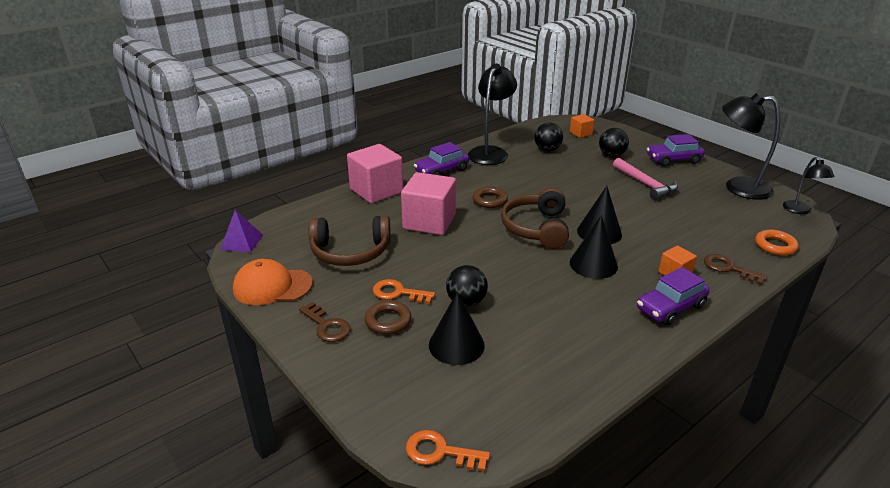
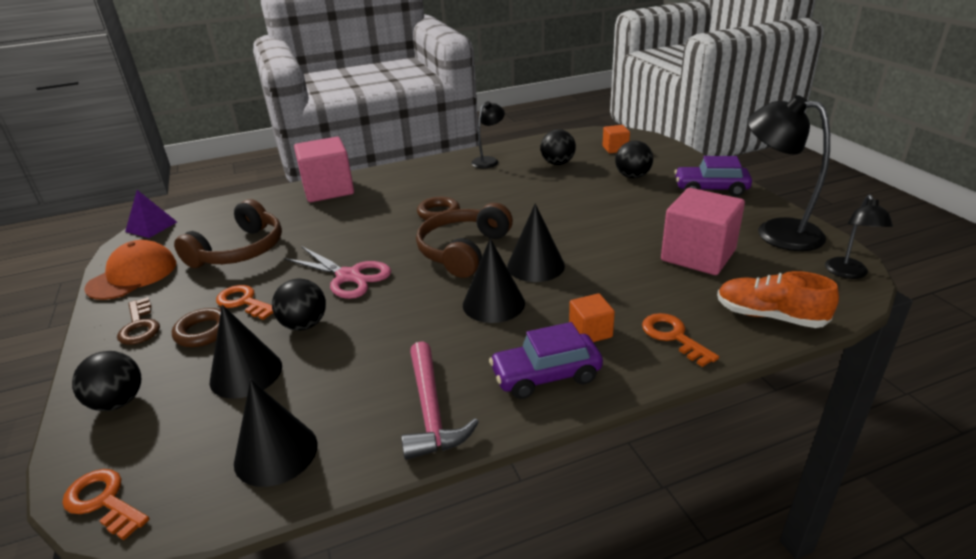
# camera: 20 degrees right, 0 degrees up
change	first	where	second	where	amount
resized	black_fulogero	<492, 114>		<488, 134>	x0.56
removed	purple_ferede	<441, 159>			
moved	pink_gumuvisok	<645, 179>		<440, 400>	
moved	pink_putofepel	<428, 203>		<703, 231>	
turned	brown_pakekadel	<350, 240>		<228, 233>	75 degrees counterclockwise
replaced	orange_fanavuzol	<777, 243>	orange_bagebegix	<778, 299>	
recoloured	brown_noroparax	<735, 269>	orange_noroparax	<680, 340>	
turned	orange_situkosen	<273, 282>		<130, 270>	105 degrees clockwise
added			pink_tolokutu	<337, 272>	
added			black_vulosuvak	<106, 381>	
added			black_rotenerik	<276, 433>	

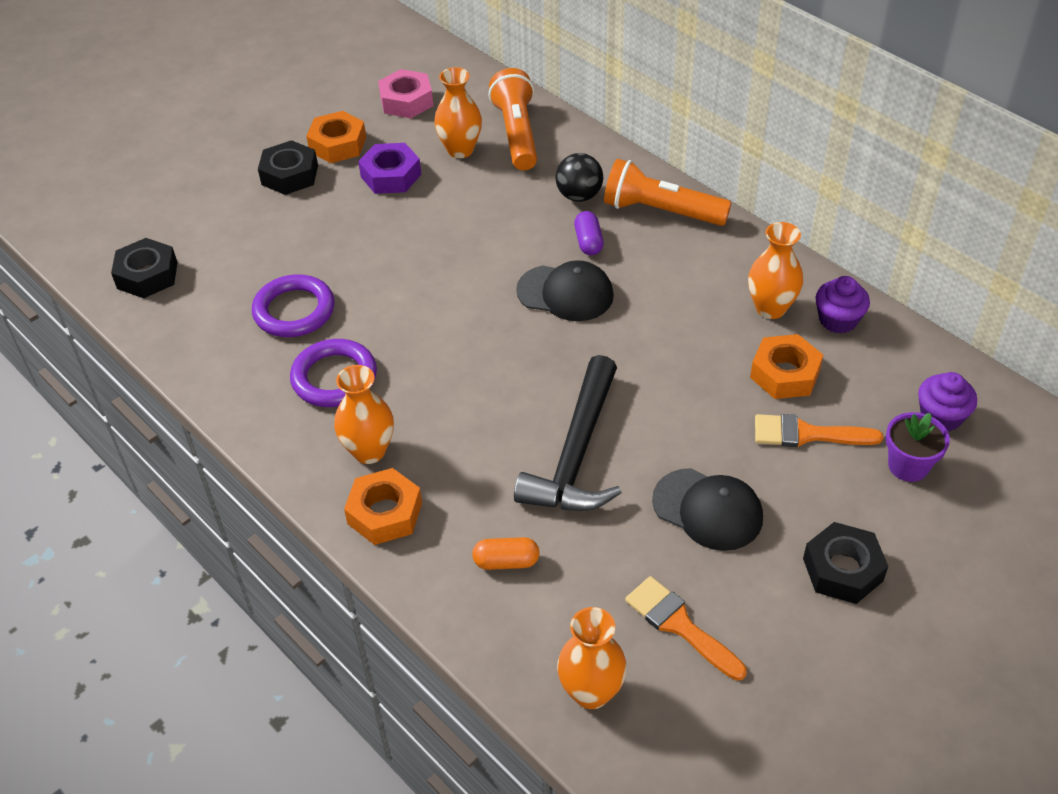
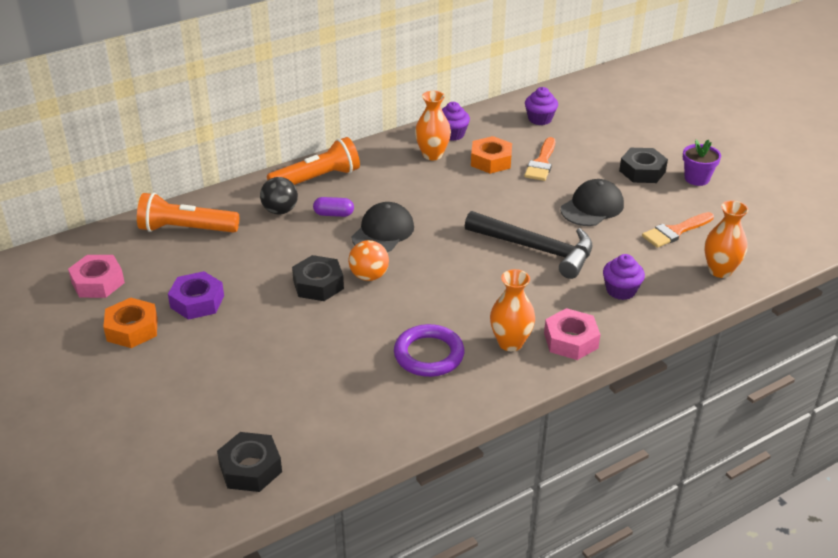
# camera: 80 degrees left, 10 degrees down
change	first	where	second	where	amount
removed	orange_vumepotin	<458, 112>			
moved	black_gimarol	<288, 167>		<318, 278>	
turned	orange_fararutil	<668, 192>		<313, 161>	150 degrees counterclockwise
removed	purple_fanavuzol	<293, 305>			
moved	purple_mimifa	<918, 447>		<702, 163>	
recoloured	orange_gimarol	<383, 506>	pink_gimarol	<572, 334>	
replaced	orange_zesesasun	<506, 553>	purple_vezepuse	<624, 277>	
added			orange_vulosuvak	<368, 260>	

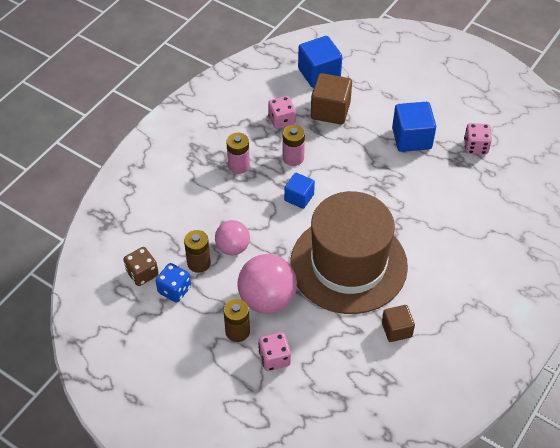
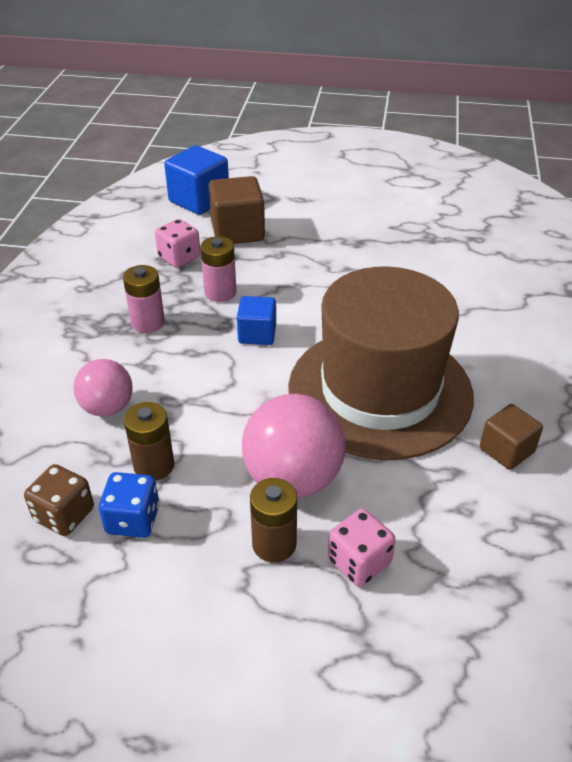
# camera: 25 degrees left, 10 degrees down
change	first	where	second	where	amount
removed	blue_putofepel	<414, 127>			
removed	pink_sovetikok	<478, 139>			
moved	pink_vulosuvak	<232, 237>		<103, 388>	

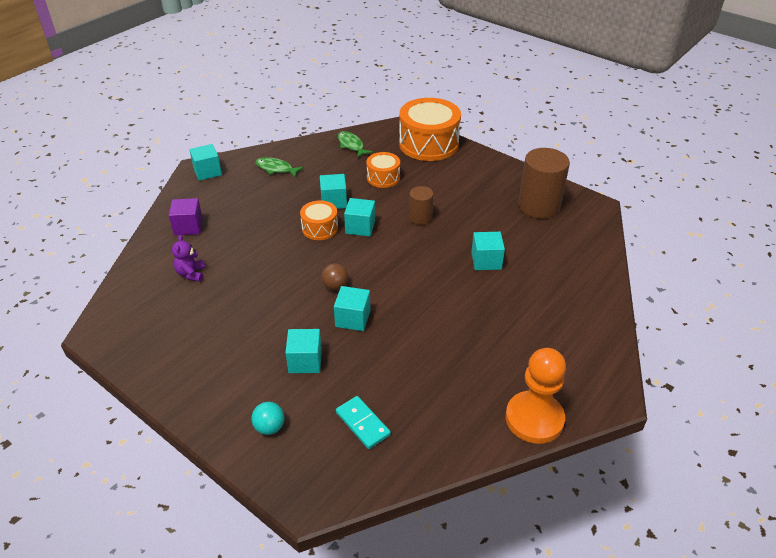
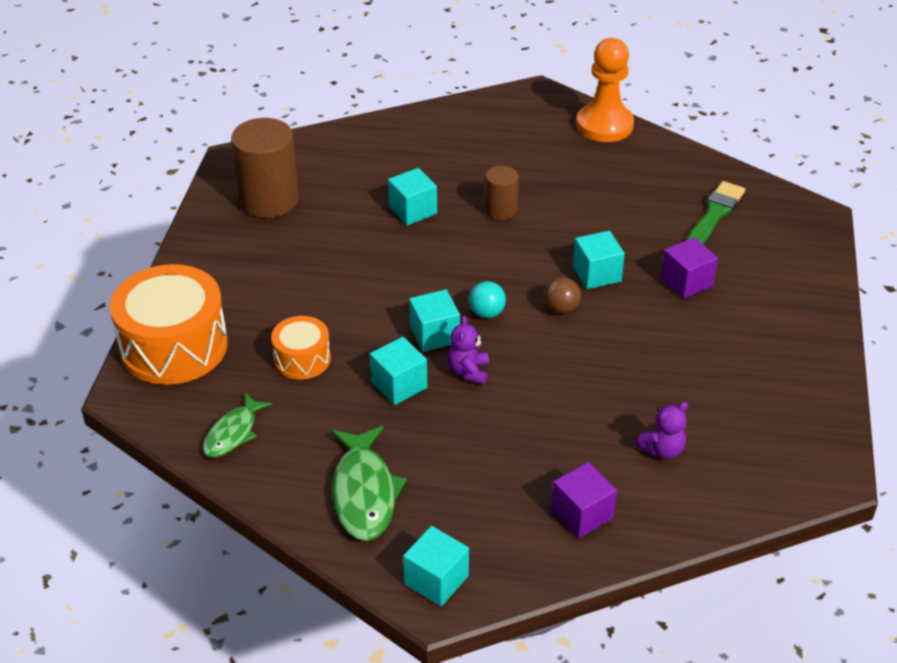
# camera: 120 degrees left, 0 degrees up
change	first	where	second	where	amount
resized	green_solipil	<279, 167>		<369, 483>	x1.58
moved	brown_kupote	<421, 205>		<502, 193>	
replaced	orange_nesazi	<319, 220>	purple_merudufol	<468, 350>	
recoloured	turquoise_putofepel	<303, 351>	purple_putofepel	<689, 268>	
replaced	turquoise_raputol	<363, 422>	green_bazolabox	<715, 212>	
moved	turquoise_vulosuvak	<268, 418>		<487, 299>	

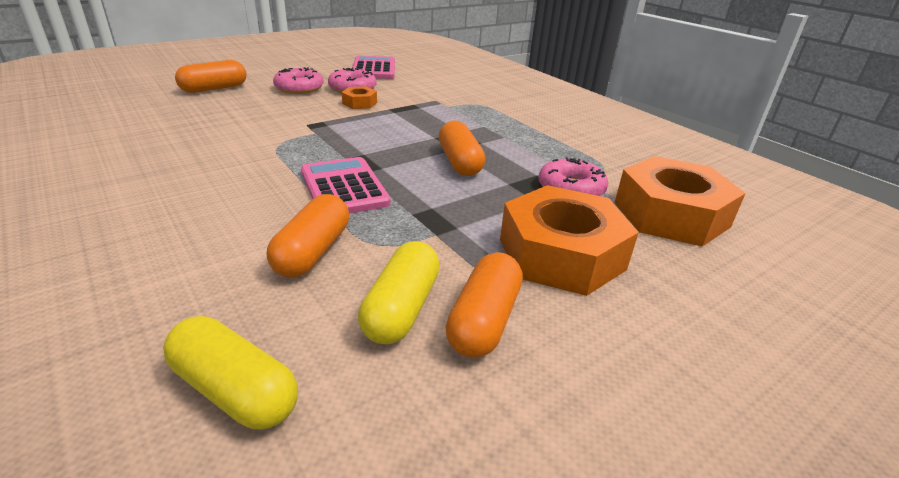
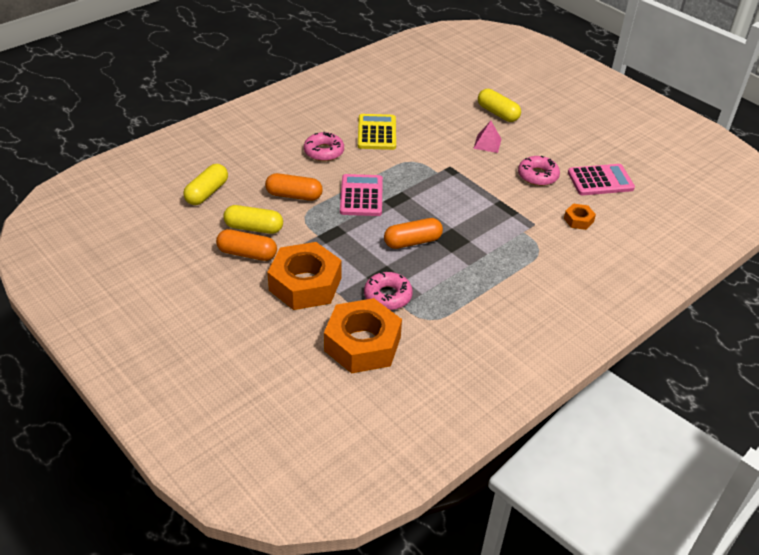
# camera: 85 degrees right, 10 degrees up
change	first	where	second	where	amount
recoloured	orange_zesesasun	<210, 76>	yellow_zesesasun	<499, 105>	
moved	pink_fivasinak	<298, 80>		<324, 146>	
moved	orange_gimarol	<359, 98>		<580, 217>	
turned	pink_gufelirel	<346, 185>		<361, 195>	60 degrees counterclockwise
added			yellow_gufelirel	<377, 132>	
added			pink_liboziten	<487, 137>	

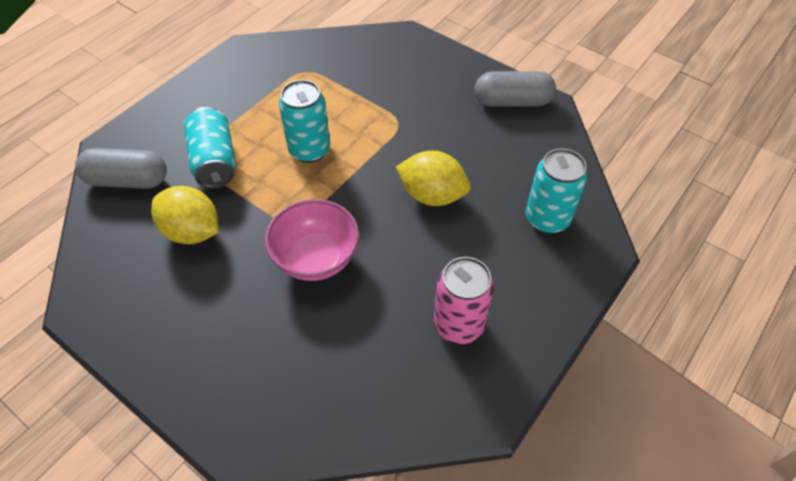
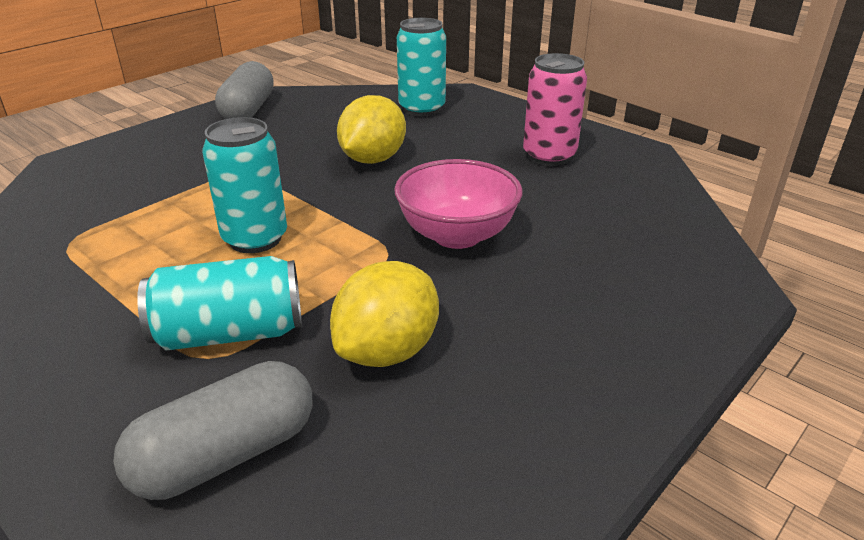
# camera: 85 degrees left, 20 degrees down
change	first	where	second	where	amount
turned	grey_zesesasun	<121, 168>		<213, 430>	45 degrees clockwise

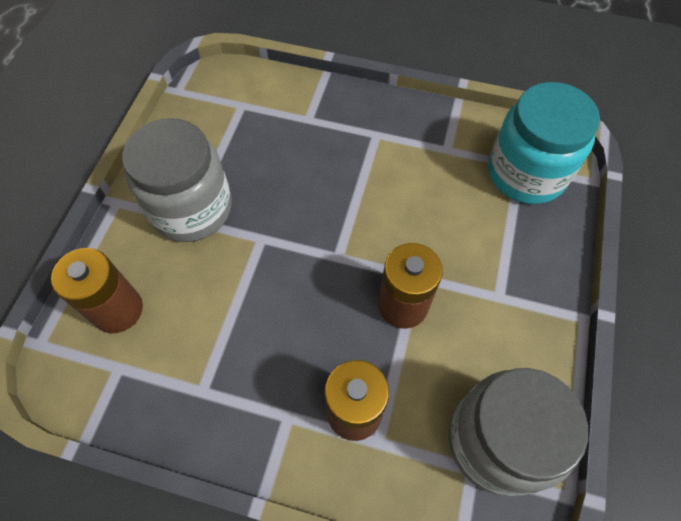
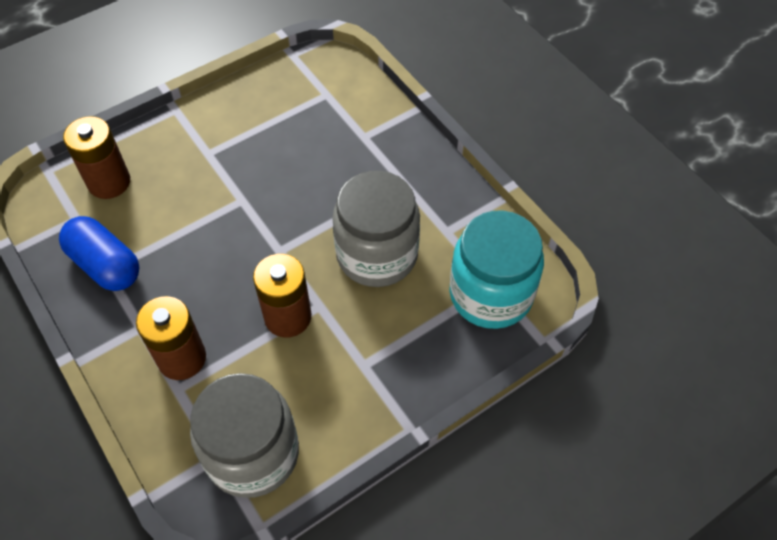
# camera: 40 degrees right, 5 degrees down
change	first	where	second	where	amount
moved	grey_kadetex	<177, 180>		<376, 229>	
added			blue_zesesasun	<99, 253>	

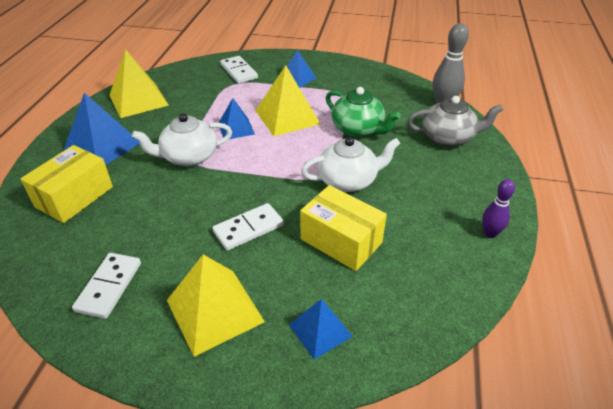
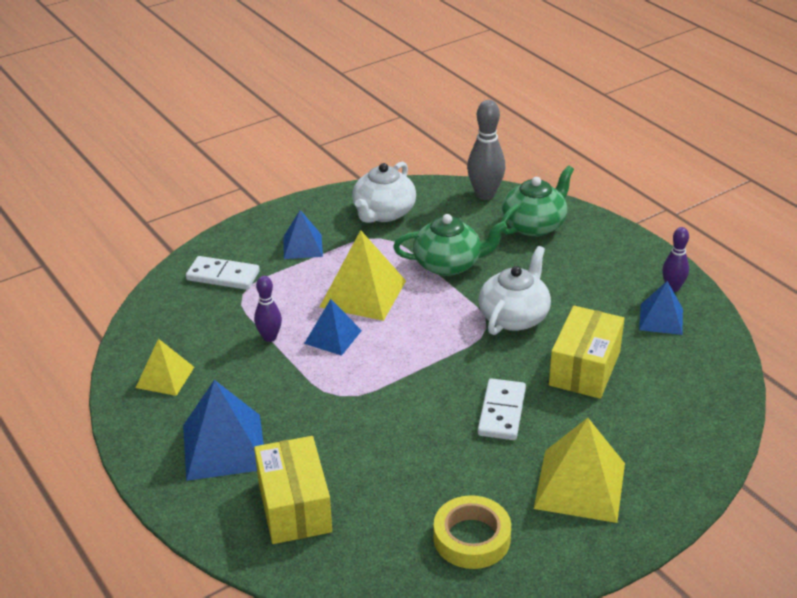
# camera: 45 degrees left, 5 degrees down
change	first	where	second	where	amount
resized	yellow_liboziten	<139, 83>		<165, 367>	x0.60
recoloured	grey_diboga	<455, 121>	green_diboga	<537, 201>	
moved	white_diboga	<182, 139>		<384, 192>	
turned	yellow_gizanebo	<343, 228>		<587, 352>	60 degrees counterclockwise
replaced	white_raputol	<106, 286>	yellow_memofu	<472, 532>	
moved	blue_liboziten	<321, 329>		<661, 308>	
added			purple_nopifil	<268, 309>	

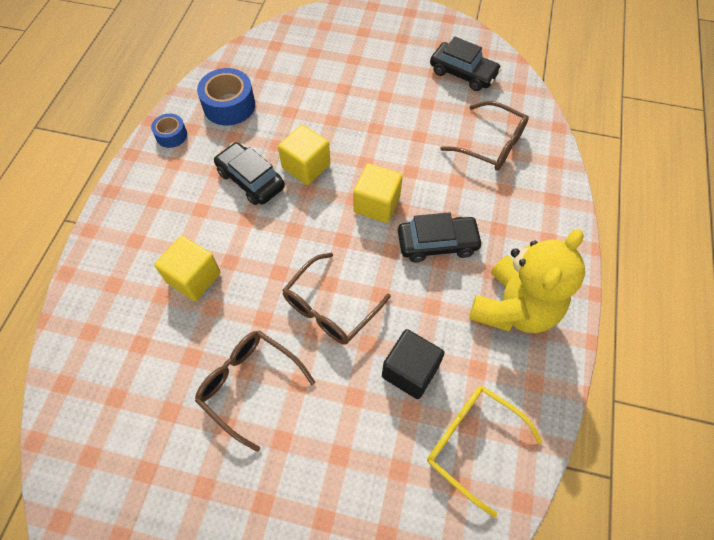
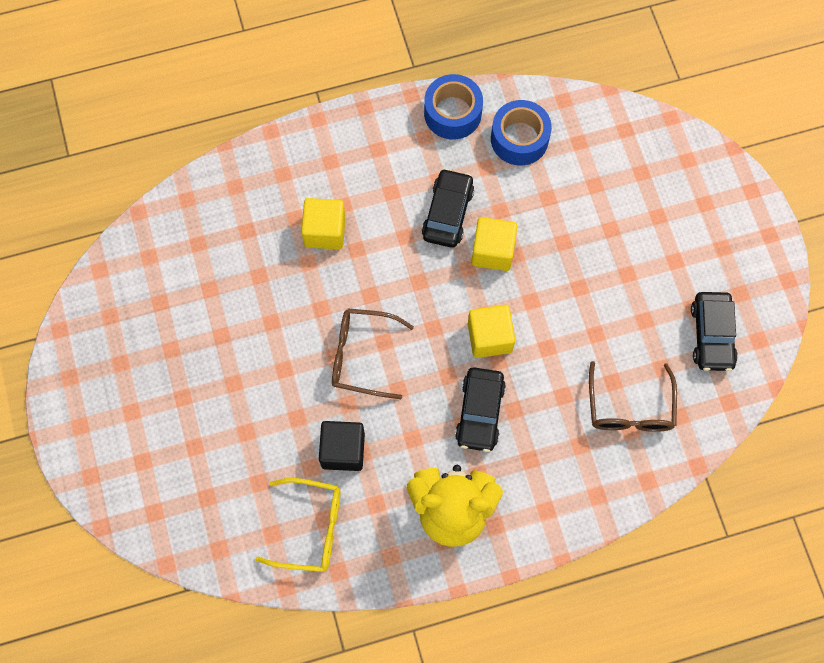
# camera: 60 degrees right, 10 degrees up
change	first	where	second	where	amount
resized	blue_memofu	<169, 131>		<453, 106>	x1.73
turned	black_ferede	<440, 237>		<480, 410>	45 degrees clockwise
removed	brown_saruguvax	<255, 391>			
turned	yellow_saruguvax	<485, 451>		<297, 525>	90 degrees clockwise

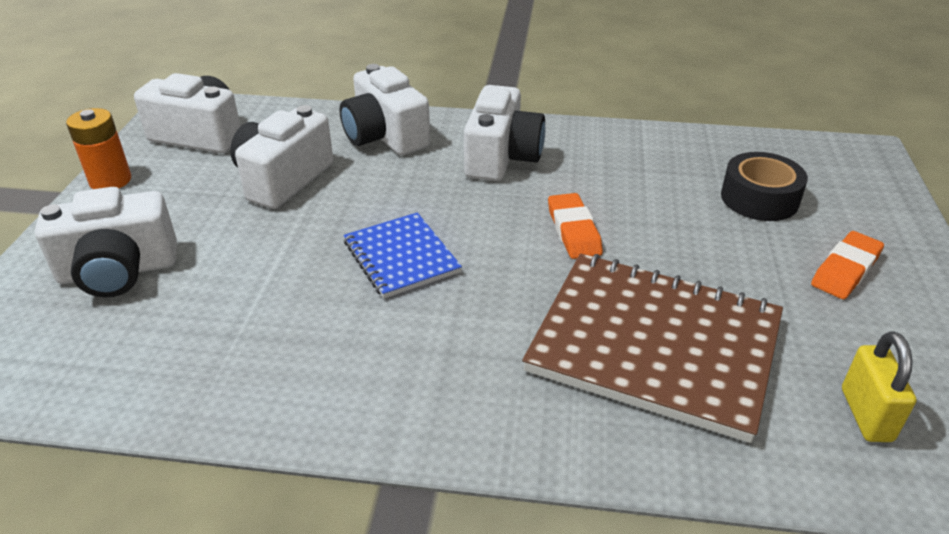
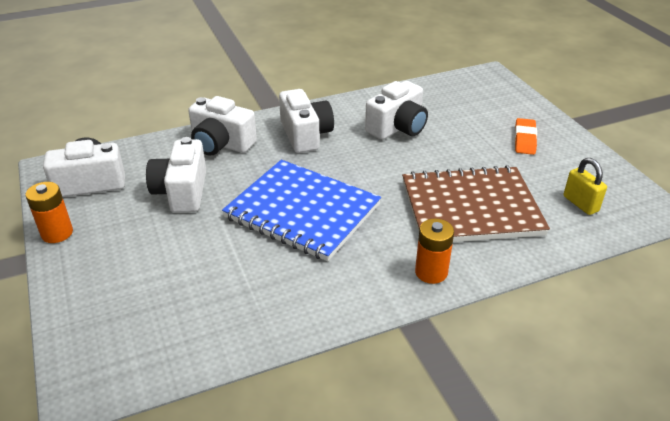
# camera: 30 degrees left, 0 degrees up
change	first	where	second	where	amount
removed	black_memofu	<764, 186>			
moved	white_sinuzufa	<106, 242>		<396, 110>	
removed	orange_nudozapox	<575, 226>			
resized	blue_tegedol	<403, 255>		<301, 210>	x1.87
added			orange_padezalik	<434, 251>	

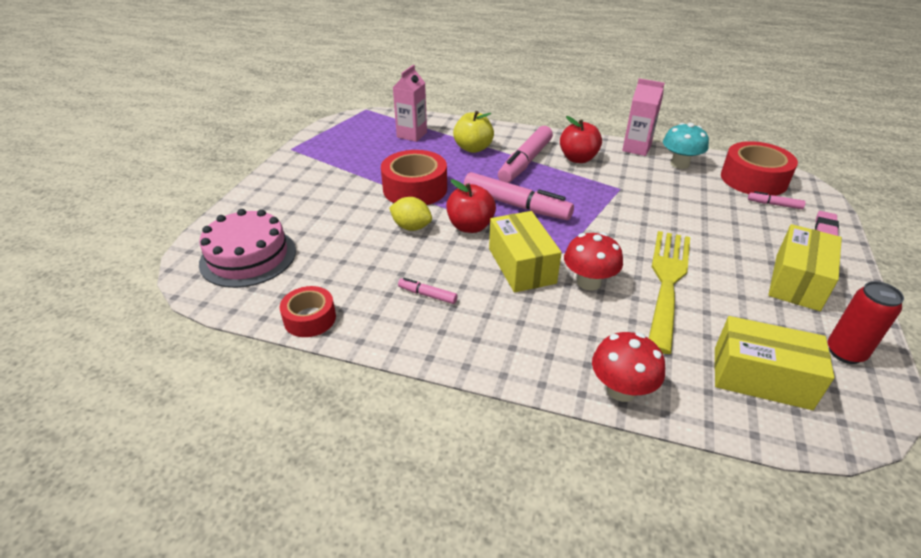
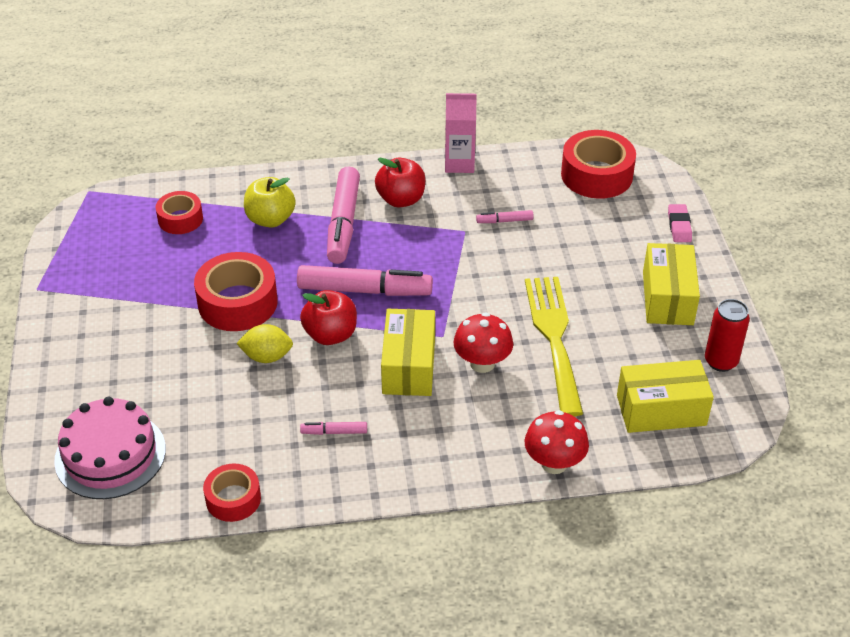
# camera: 25 degrees left, 5 degrees up
change	first	where	second	where	amount
replaced	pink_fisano	<410, 103>	red_memofu	<179, 212>	
removed	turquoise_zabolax	<686, 146>			
moved	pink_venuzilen	<776, 200>		<505, 216>	
turned	yellow_gizanebo	<525, 251>		<408, 352>	45 degrees clockwise

